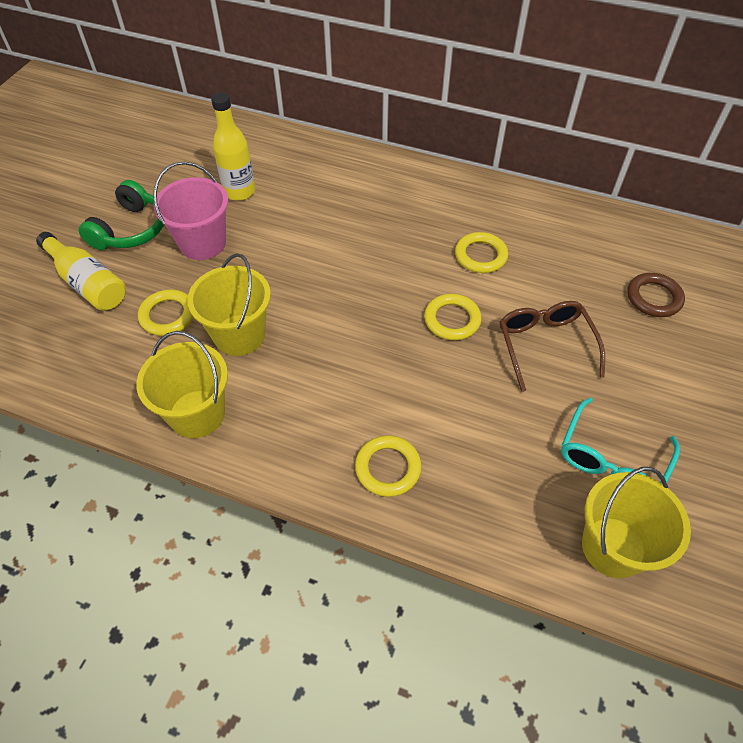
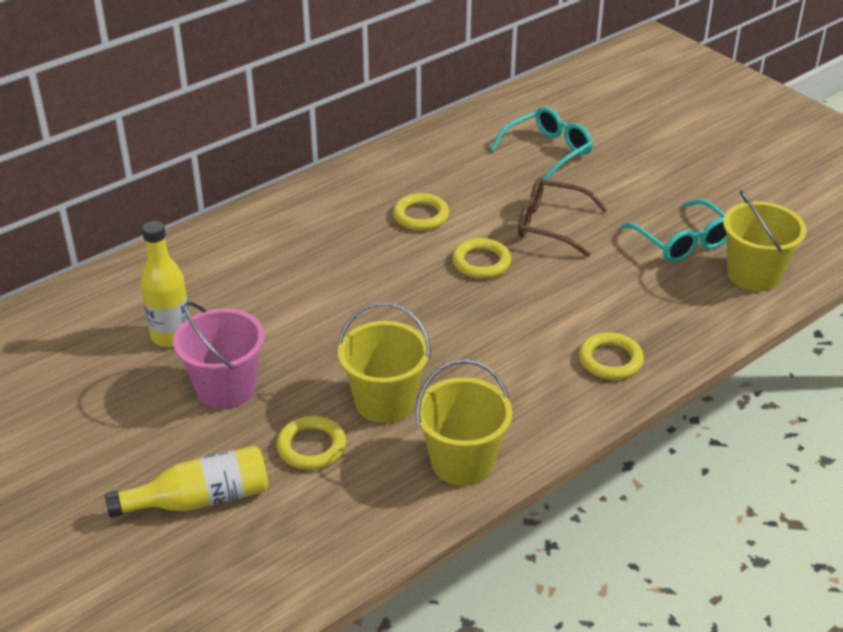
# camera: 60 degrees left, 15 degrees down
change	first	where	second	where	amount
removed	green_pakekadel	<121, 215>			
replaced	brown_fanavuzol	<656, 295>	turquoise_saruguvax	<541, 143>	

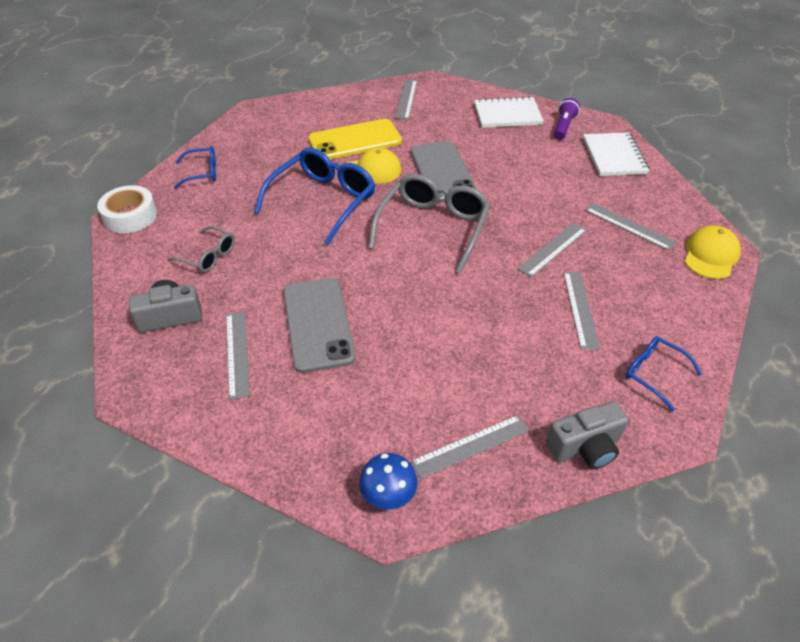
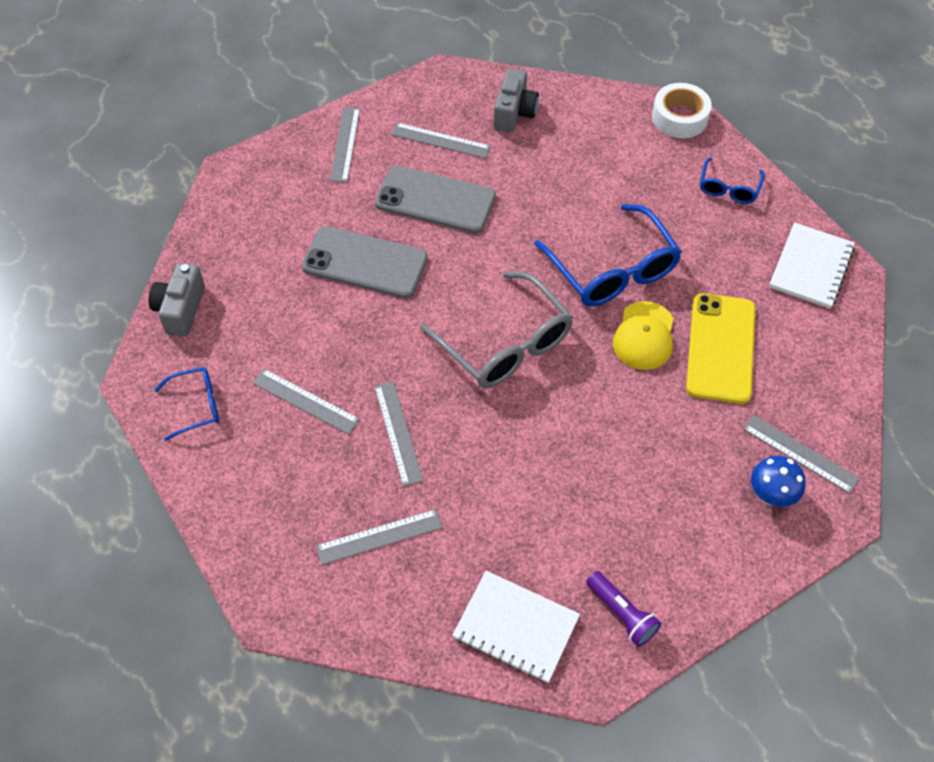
# camera: 120 degrees right, 10 degrees up
change	first	where	second	where	amount
moved	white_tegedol	<509, 112>		<812, 265>	
moved	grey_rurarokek	<443, 172>		<365, 262>	
removed	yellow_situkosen	<713, 252>			
removed	grey_saruguvax	<201, 249>			
moved	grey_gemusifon	<470, 447>		<345, 144>	
moved	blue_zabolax	<388, 481>		<778, 481>	

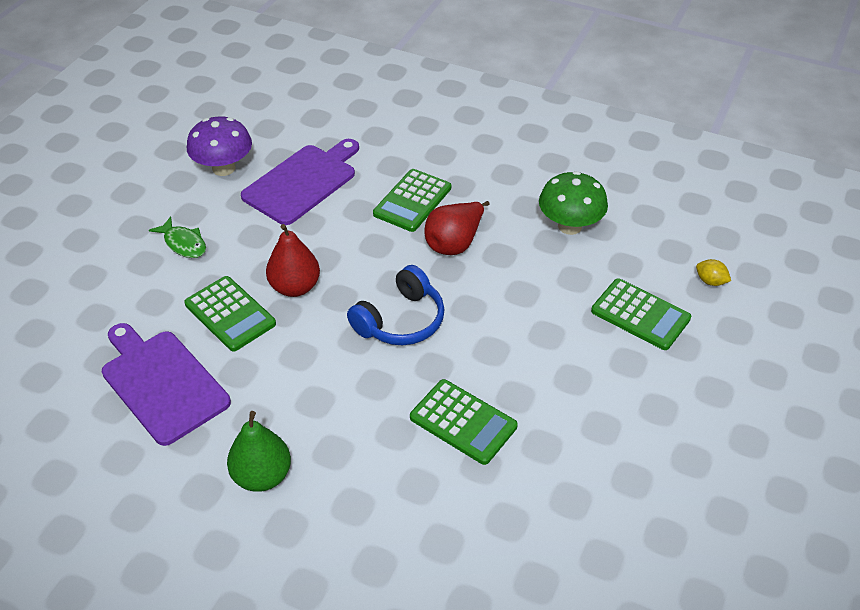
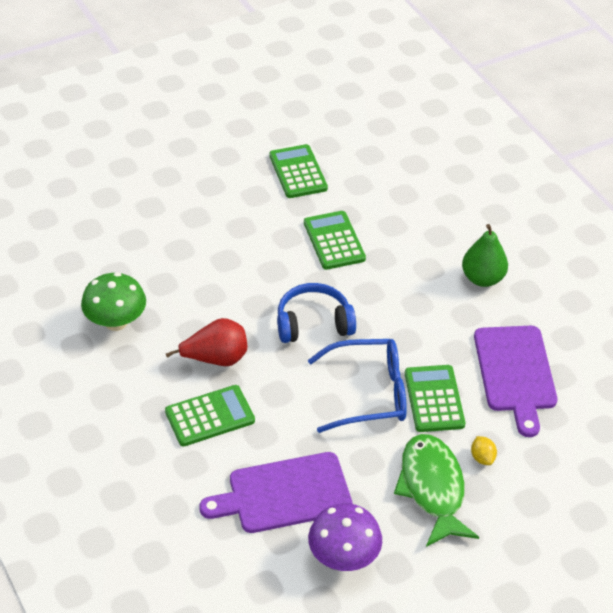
# camera: 145 degrees left, 0 degrees up
change	first	where	second	where	amount
resized	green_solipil	<177, 237>		<436, 490>	x1.85
replaced	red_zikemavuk	<293, 260>	blue_saruguvax	<357, 386>	
moved	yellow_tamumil	<713, 272>		<484, 450>	
moved	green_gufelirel	<641, 314>		<298, 171>	

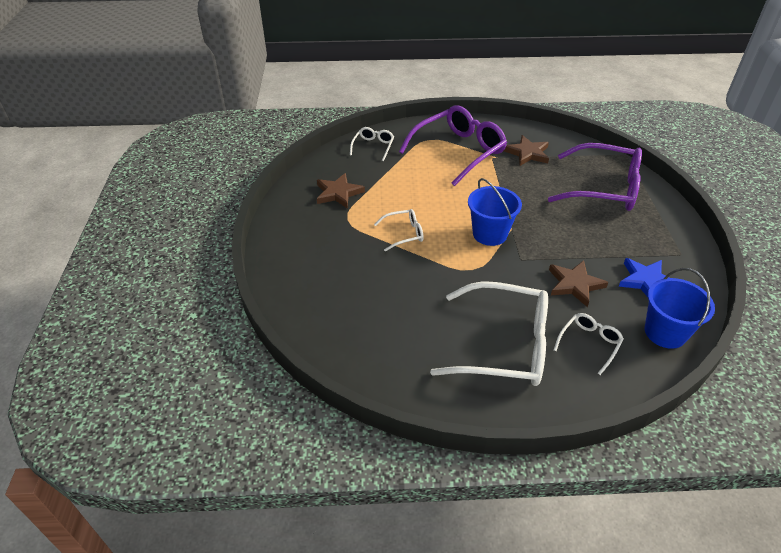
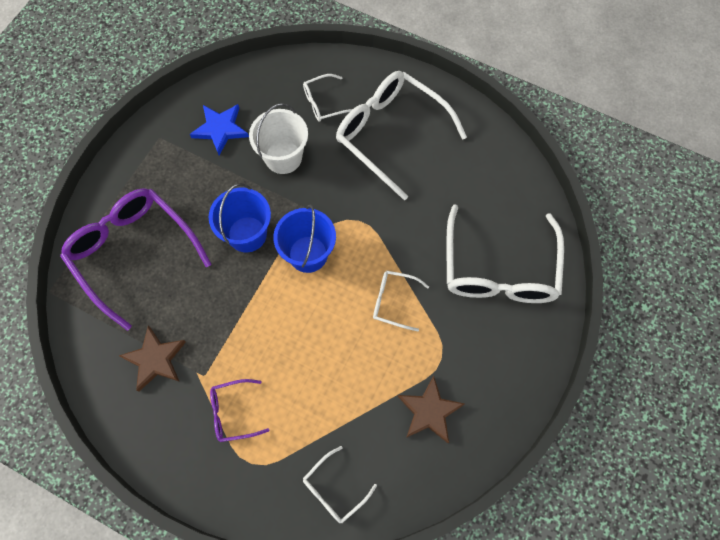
# camera: 150 degrees left, 25 degrees up
change	first	where	second	where	amount
resized	purple_saruguvax	<453, 145>		<240, 410>	x0.47
replaced	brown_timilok	<579, 283>	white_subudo	<278, 138>	
moved	blue_subudo	<680, 308>		<240, 217>	
added			white_saruguvax	<505, 253>	

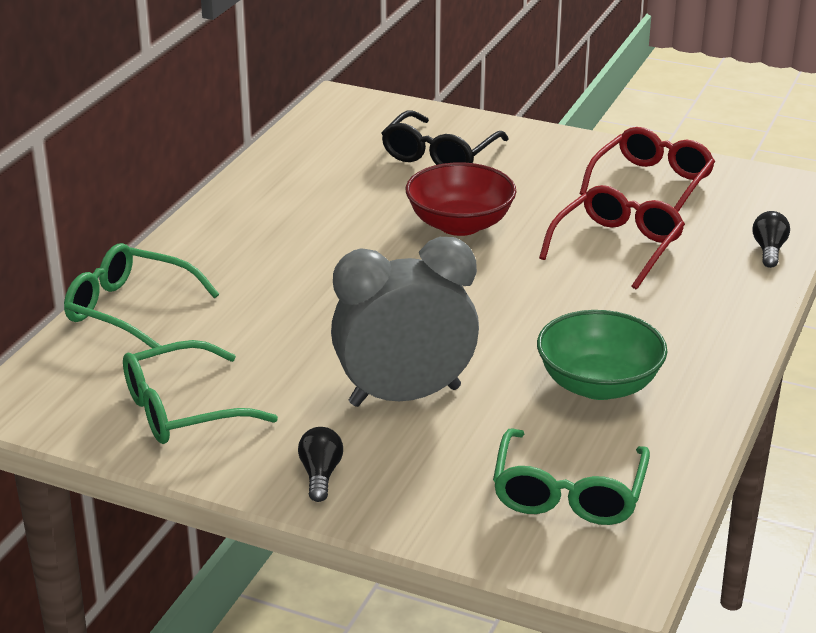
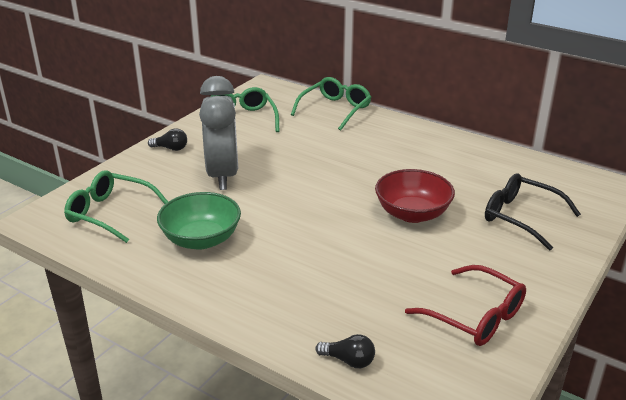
# camera: 100 degrees right, 0 degrees up
change	first	where	second	where	amount
removed	red_saruguvax	<612, 237>			

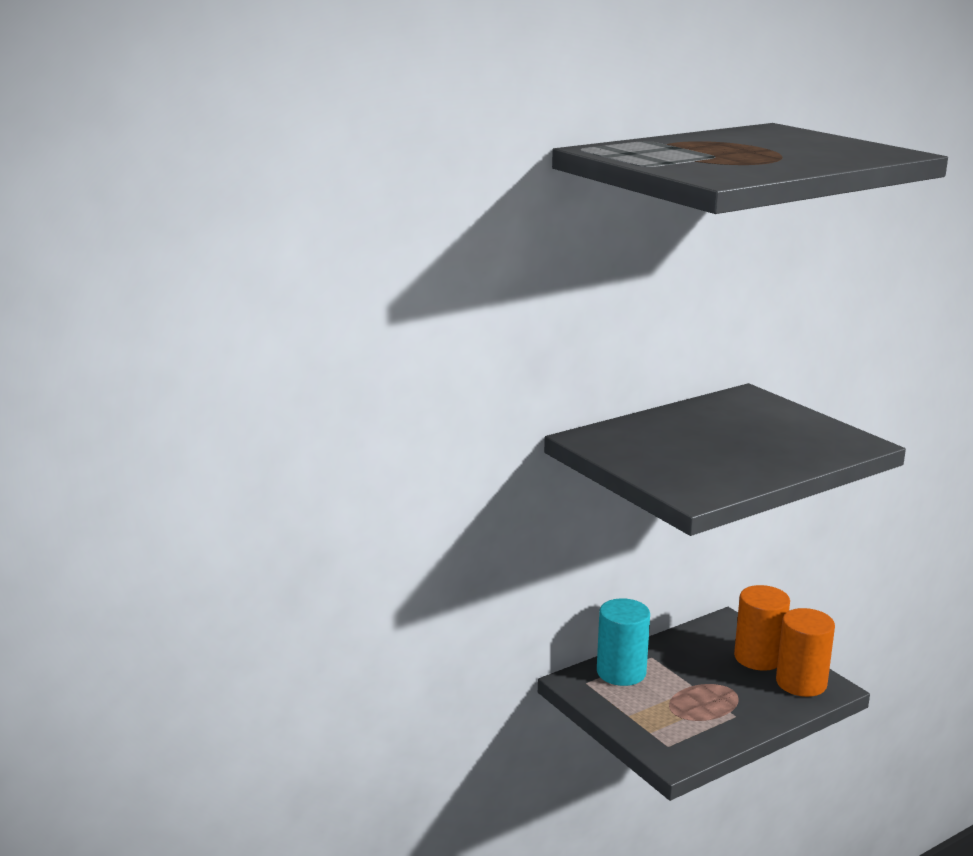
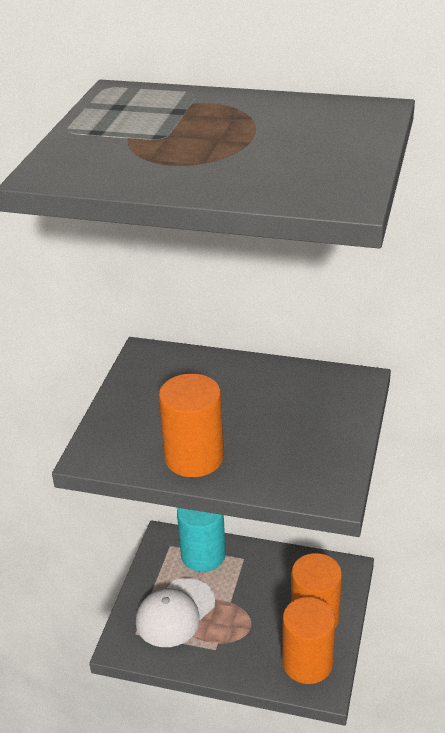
# camera: 50 degrees right, 15 degrees up
change	first	where	second	where	amount
added			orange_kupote	<191, 425>	
added			white_situkosen	<175, 612>	

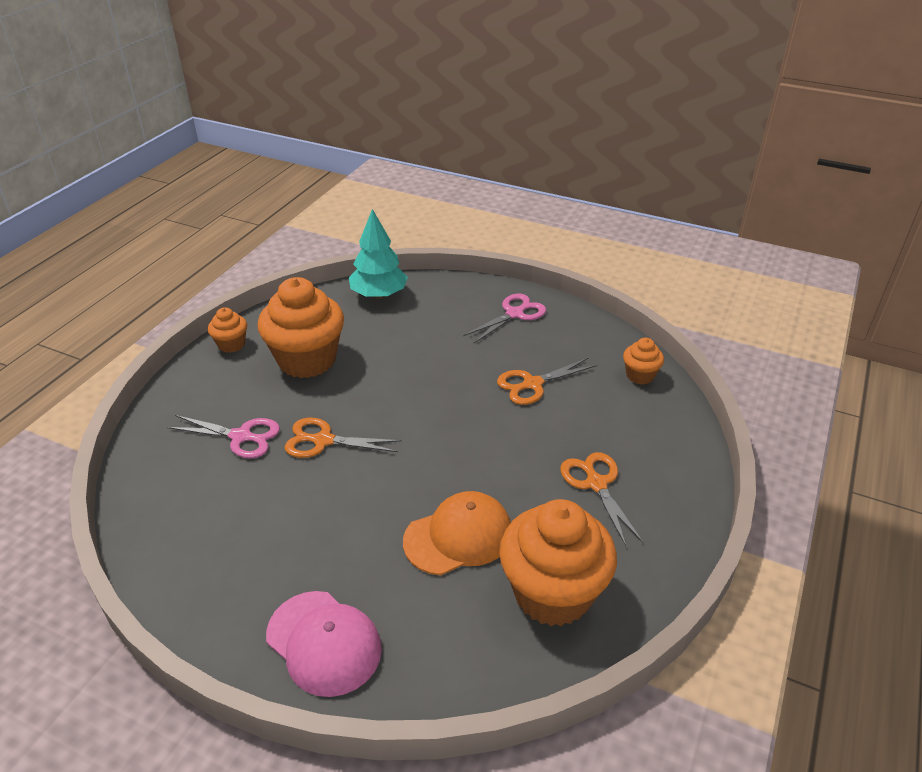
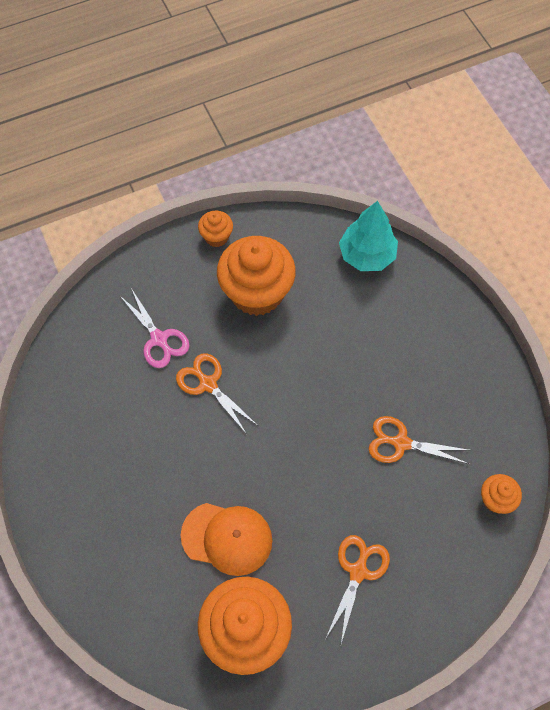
# camera: 40 degrees right, 25 degrees up
change	first	where	second	where	amount
removed	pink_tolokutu	<504, 318>			
removed	pink_situkosen	<324, 644>			

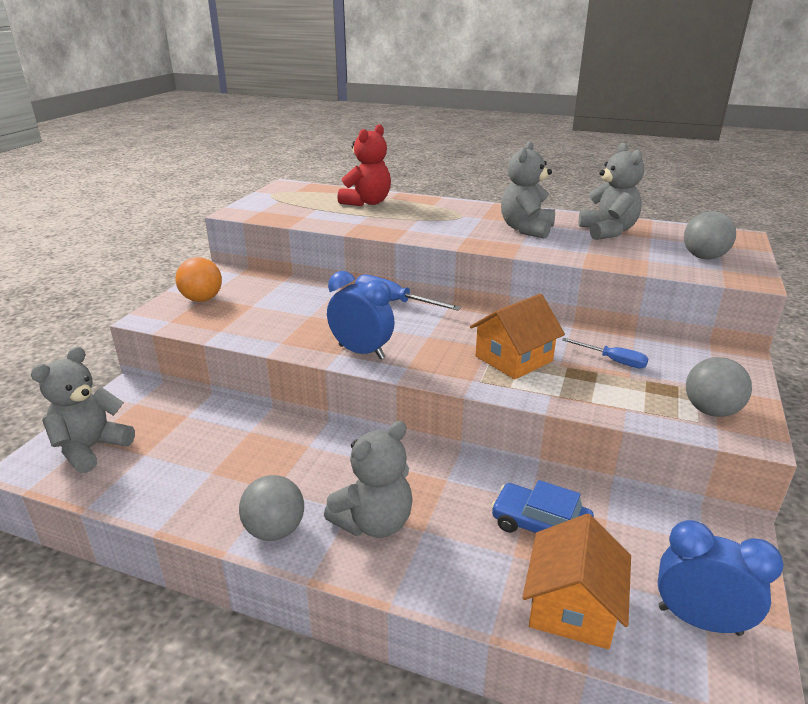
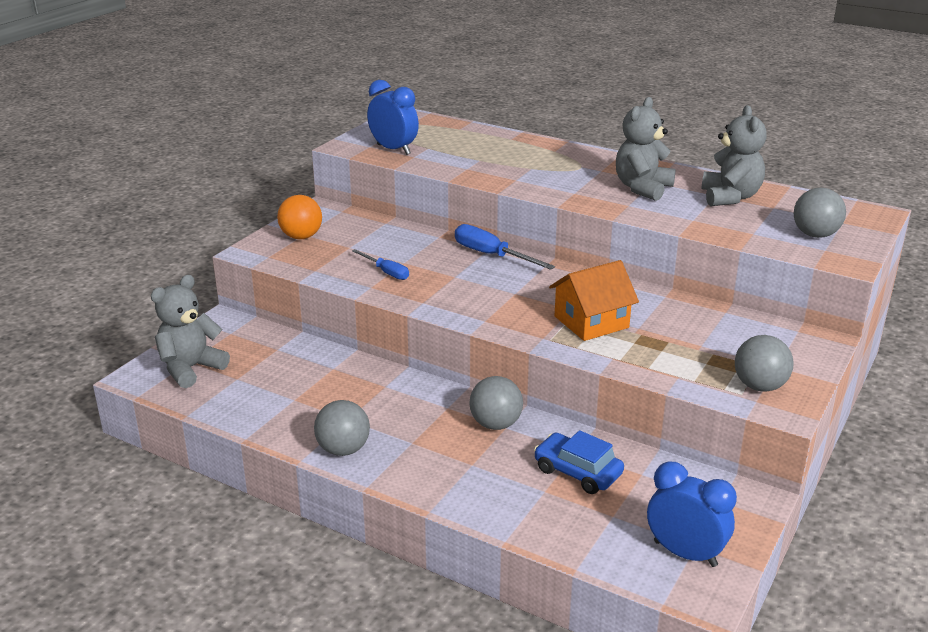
# camera: 10 degrees right, 0 degrees up
change	first	where	second	where	amount
removed	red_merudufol	<364, 165>			
moved	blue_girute	<361, 315>		<393, 117>	
moved	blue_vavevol	<605, 353>		<380, 264>	
removed	grey_merudufol	<368, 479>			
removed	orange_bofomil	<576, 581>			
added			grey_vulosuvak	<496, 403>	

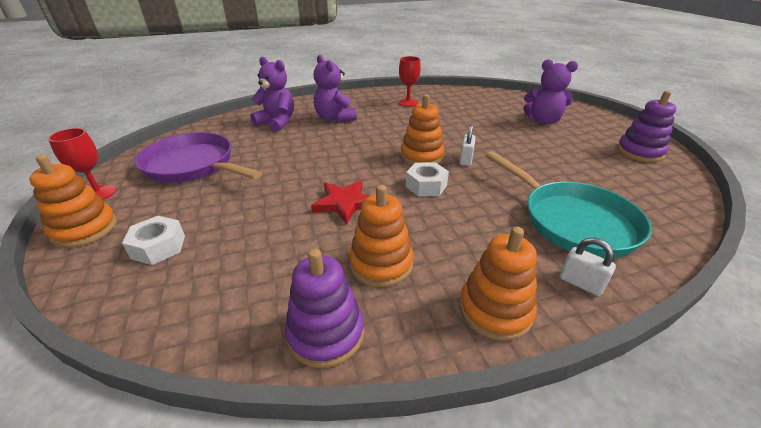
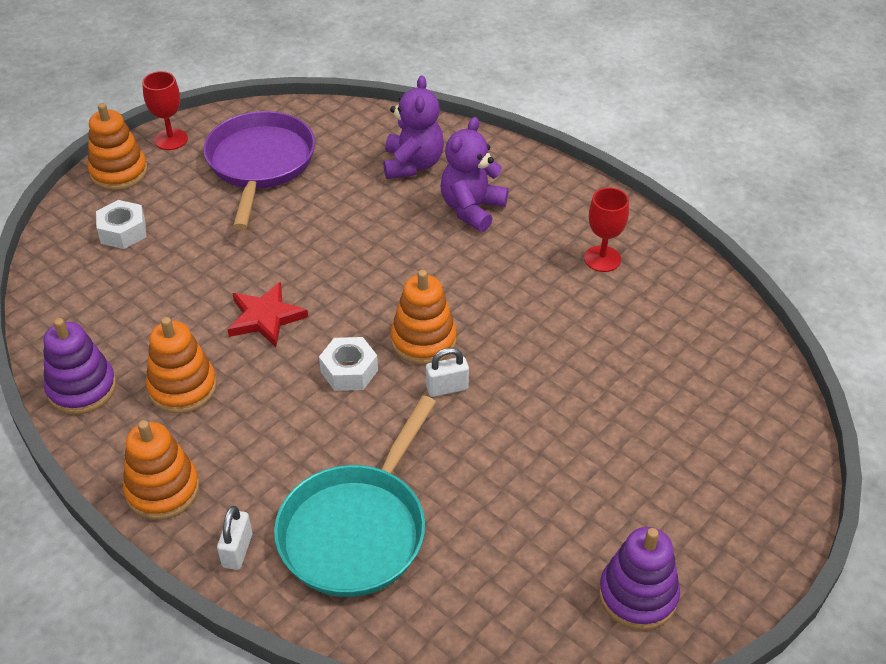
# camera: 60 degrees right, 10 degrees up
change	first	where	second	where	amount
removed	purple_merudufol	<550, 92>			

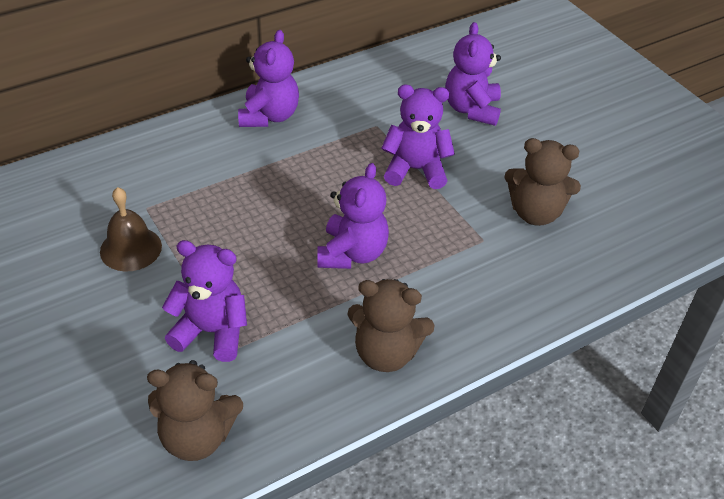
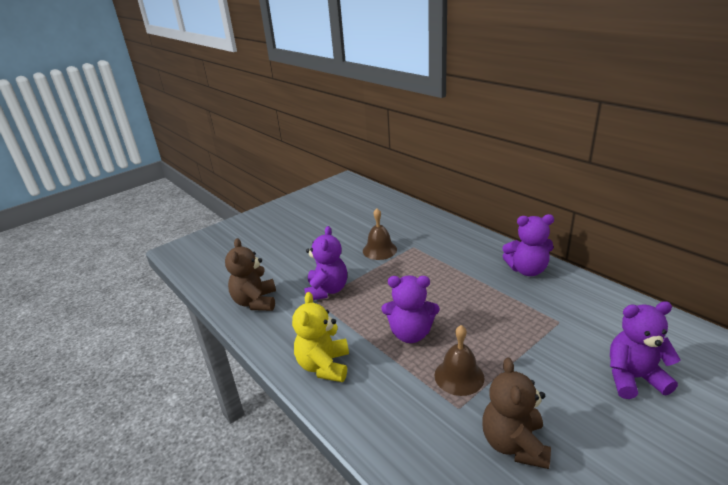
# camera: 85 degrees right, 15 degrees down
change	first	where	second	where	amount
removed	purple_merudufol	<418, 137>			
recoloured	brown_merudufol	<391, 325>	yellow_merudufol	<320, 337>	
added			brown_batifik	<459, 360>	

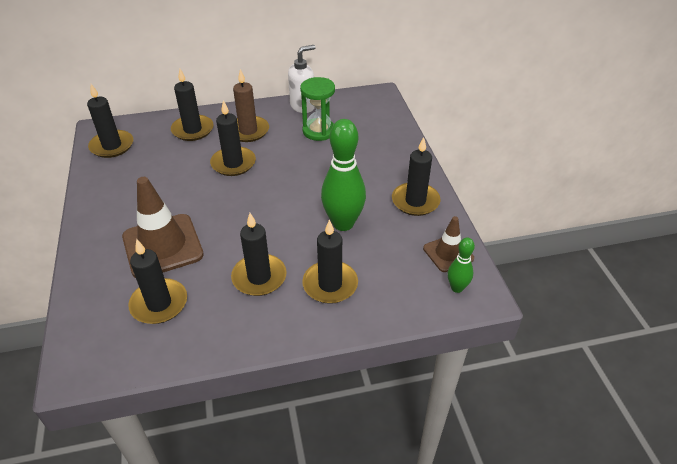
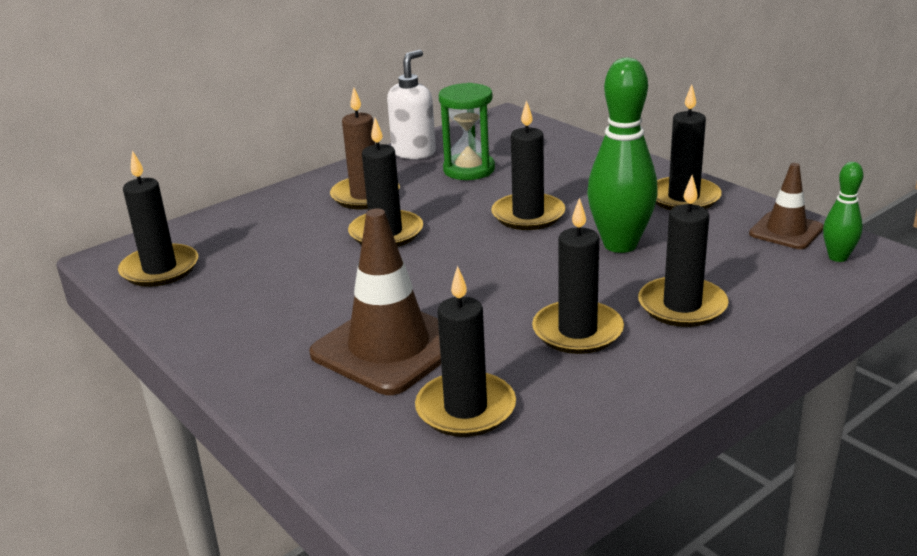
# camera: 25 degrees left, 15 degrees down
change	first	where	second	where	amount
moved	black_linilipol	<192, 105>		<528, 165>	

